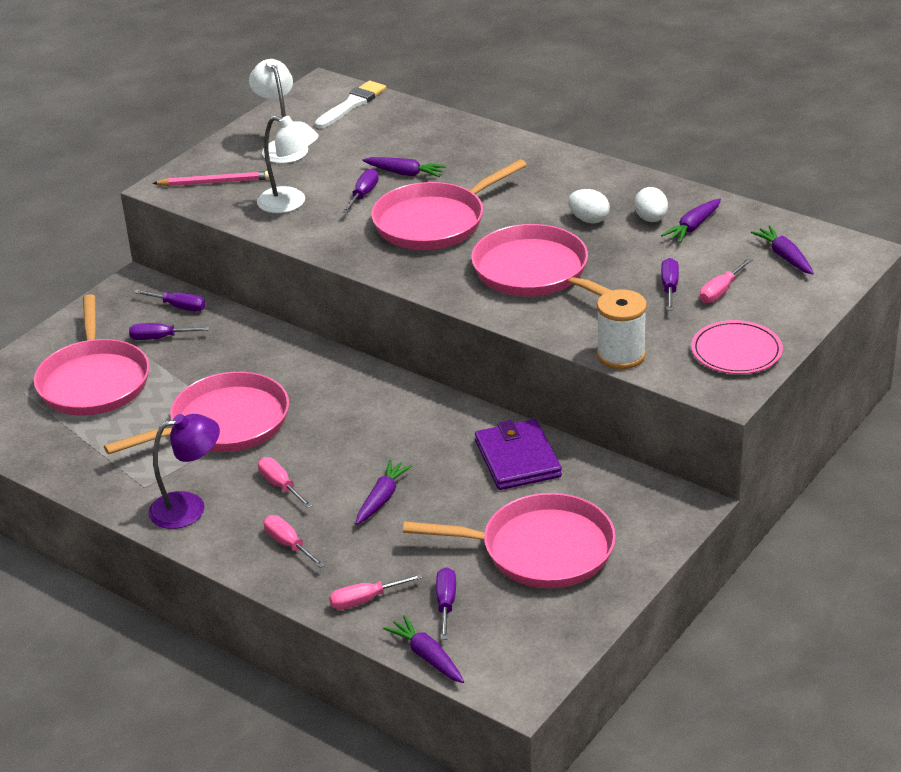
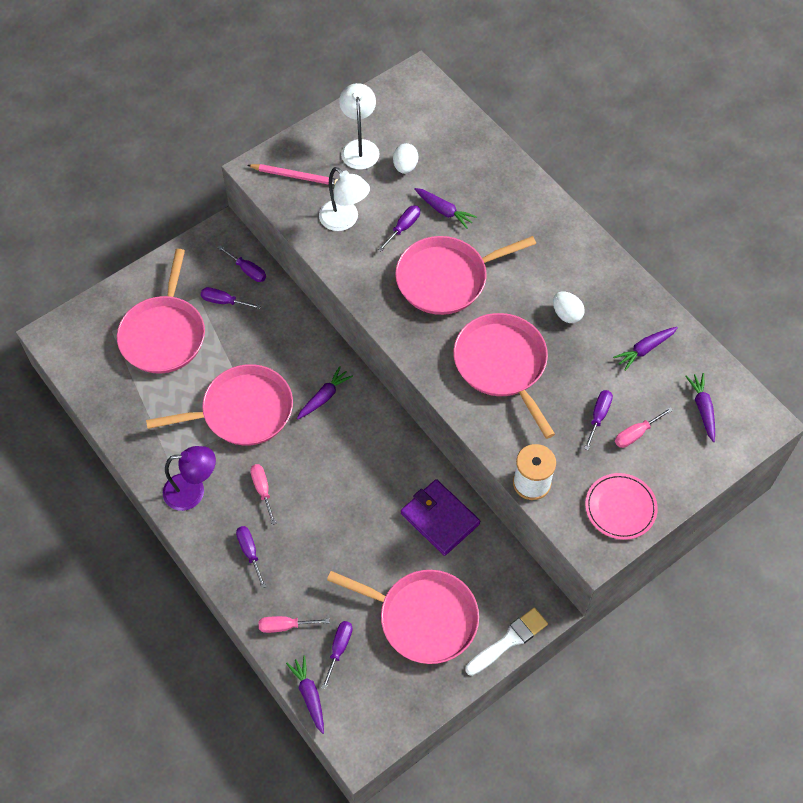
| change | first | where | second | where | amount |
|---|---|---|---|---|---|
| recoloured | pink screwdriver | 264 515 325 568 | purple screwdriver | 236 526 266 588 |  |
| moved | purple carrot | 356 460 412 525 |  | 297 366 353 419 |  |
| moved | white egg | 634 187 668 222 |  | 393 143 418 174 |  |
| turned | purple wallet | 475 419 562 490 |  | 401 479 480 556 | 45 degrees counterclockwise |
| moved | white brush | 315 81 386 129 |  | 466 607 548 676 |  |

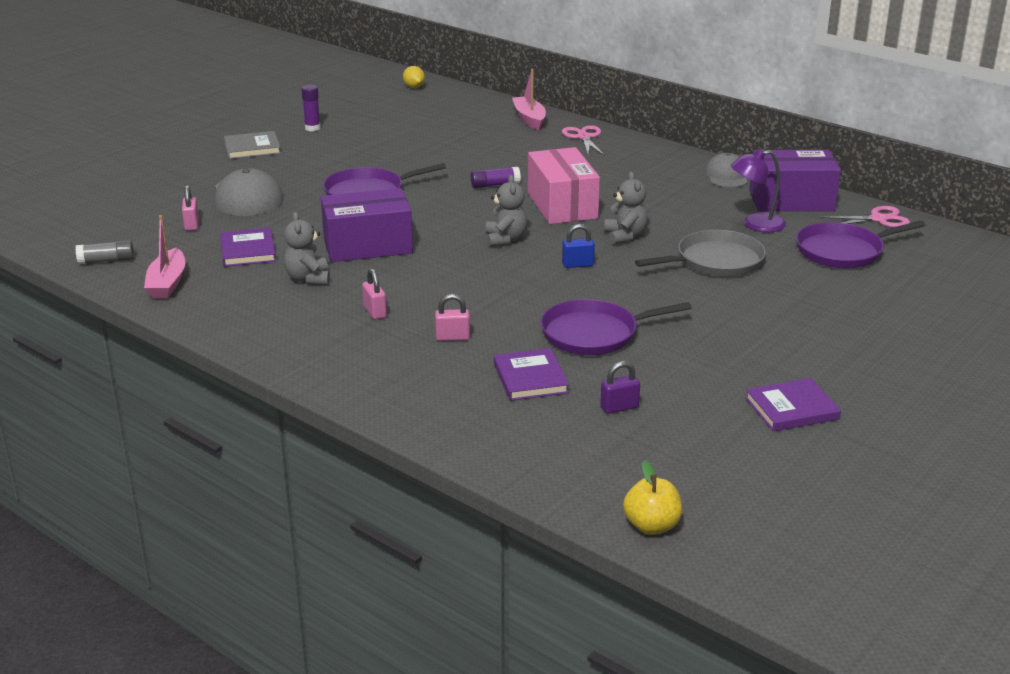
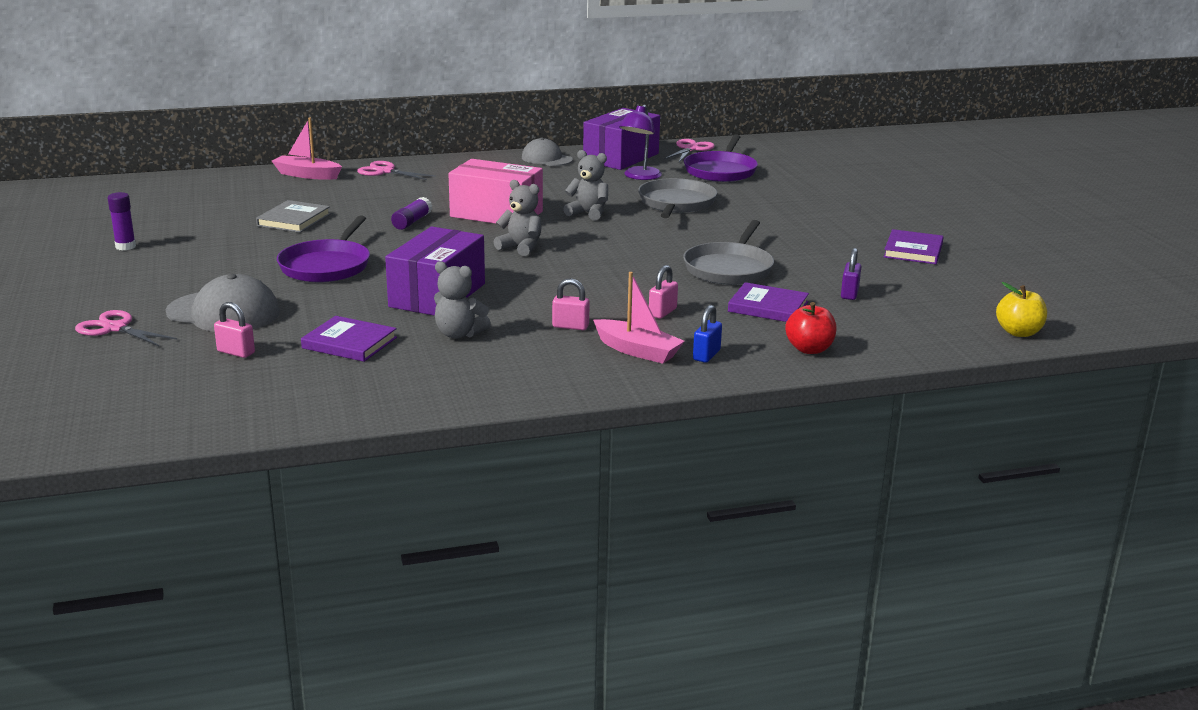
| change | first | where | second | where | amount |
|---|---|---|---|---|---|
| added |  |  | pink scissors | 75 310 178 347 |  |
| moved | grey book | 224 131 281 159 |  | 256 200 331 233 |  |
| moved | pink boat | 144 215 185 299 |  | 593 272 685 364 |  |
| recoloured | purple pan | 541 299 692 355 | grey pan | 683 220 774 285 |  |
| moved | blue padlock | 562 224 595 268 |  | 693 305 722 363 |  |
| added |  |  | red apple | 785 302 837 354 |  |
| removed | grey glue stick | 76 240 134 264 |  |  |  |
| removed | yellow lemon | 403 66 425 88 |  |  |  |

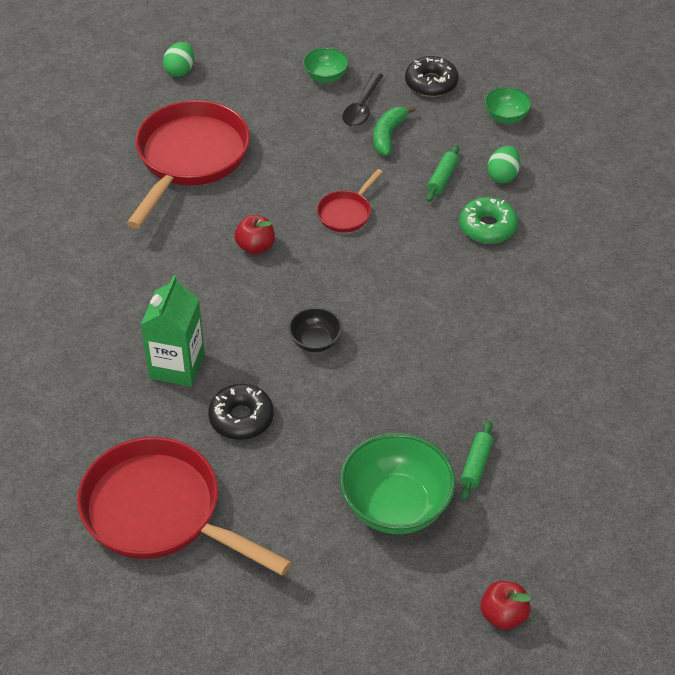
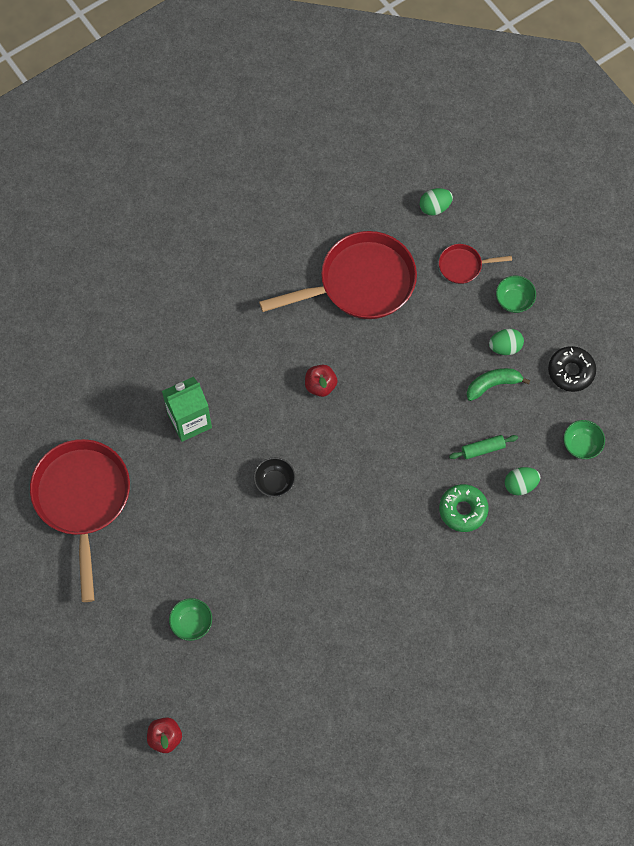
| change | first | where | second | where | amount |
|---|---|---|---|---|---|
| resized | green bowl | 340 433 456 534 |  | 169 598 212 641 | x0.52 |
| moved | red pan | 317 169 383 232 |  | 439 244 512 284 |  |
| replaced | black spoon | 342 72 384 127 | green egg | 489 329 524 355 |  |
| removed | black donut | 208 384 274 440 |  |  |  |
| removed | green rolling pin | 460 421 493 501 |  |  |  |

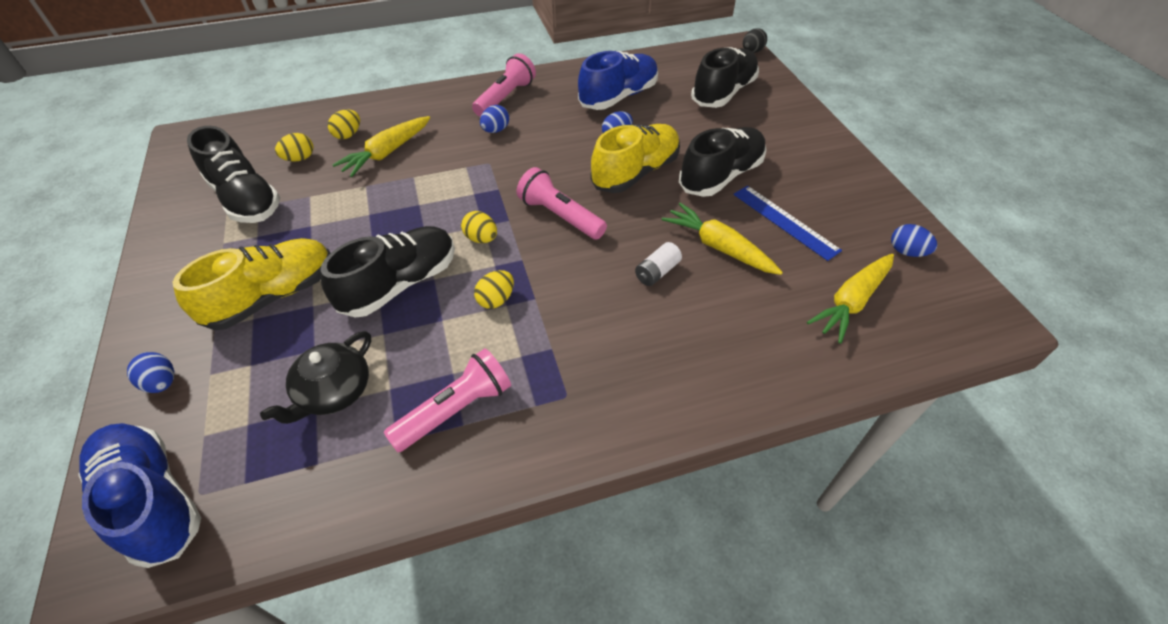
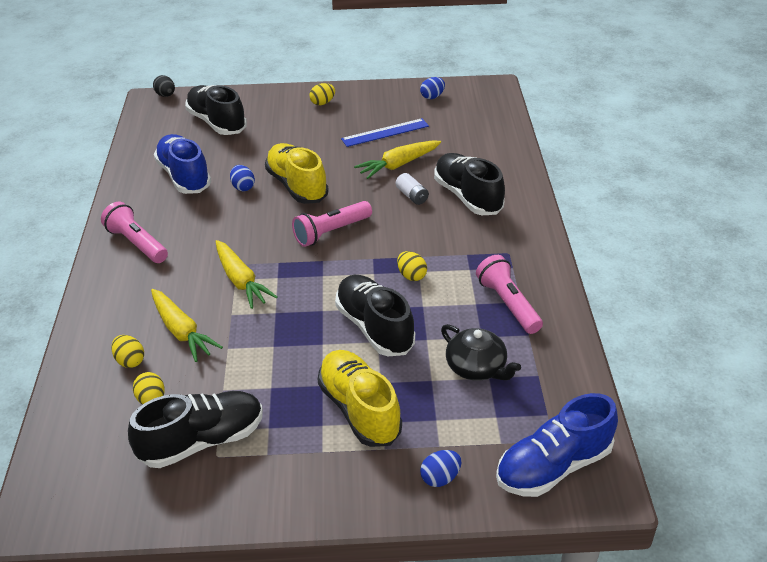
| change | first | where | second | where | amount |
|---|---|---|---|---|---|
| moved | yellow carrot | 807 254 894 344 |  | 216 240 278 309 |  |
| moved | yellow egg | 461 211 497 243 |  | 309 83 335 105 |  |
| moved | black shoe | 679 127 766 197 |  | 434 153 505 215 |  |
| removed | blue egg | 480 105 509 133 |  |  |  |

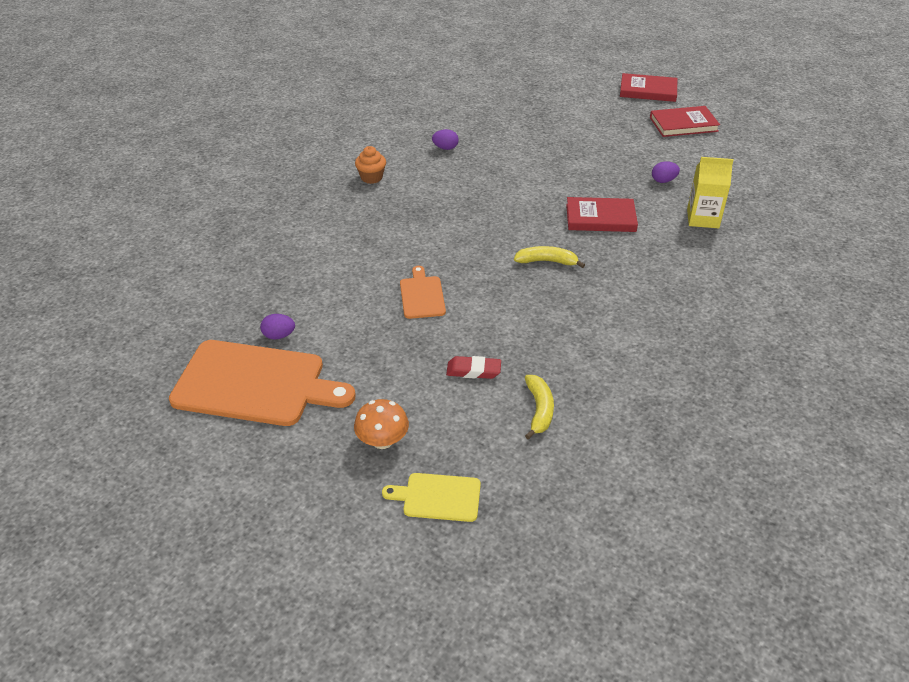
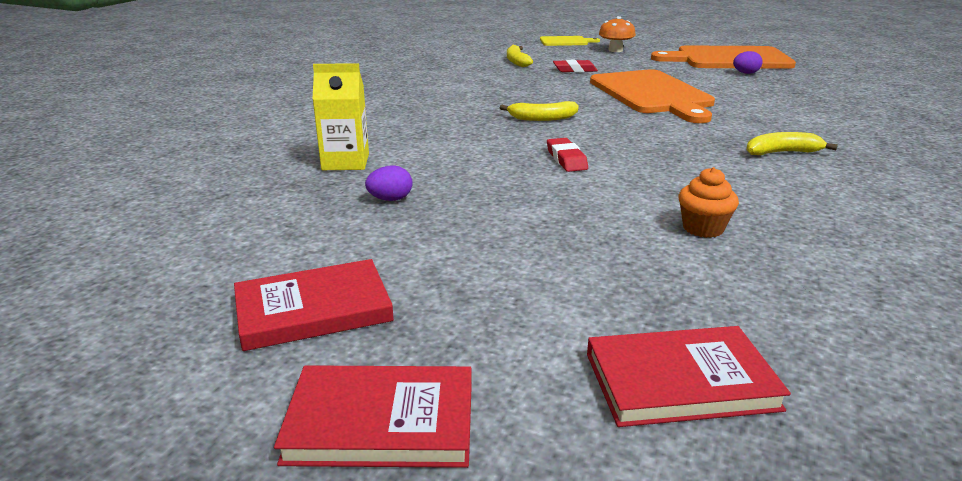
| change | first | where | second | where | amount |
|---|---|---|---|---|---|
| added |  |  | red eraser | 547 138 588 172 |  |
| moved | red book | 566 197 638 232 |  | 587 326 791 427 |  |
| resized | orange cutting board | 400 266 446 319 |  | 590 69 715 123 | x2.05 |
| moved | orange cupcake | 355 146 386 184 |  | 678 167 739 238 |  |
| added |  |  | yellow banana | 746 132 838 155 |  |
| removed | purple egg | 432 129 459 150 |  |  |  |

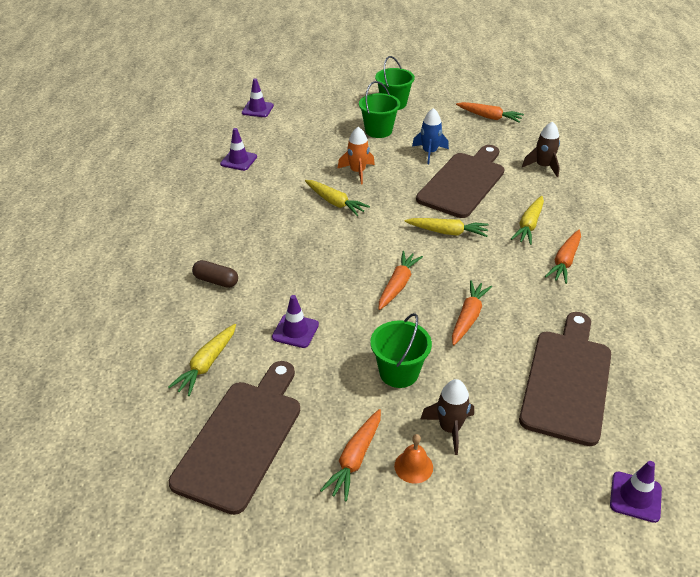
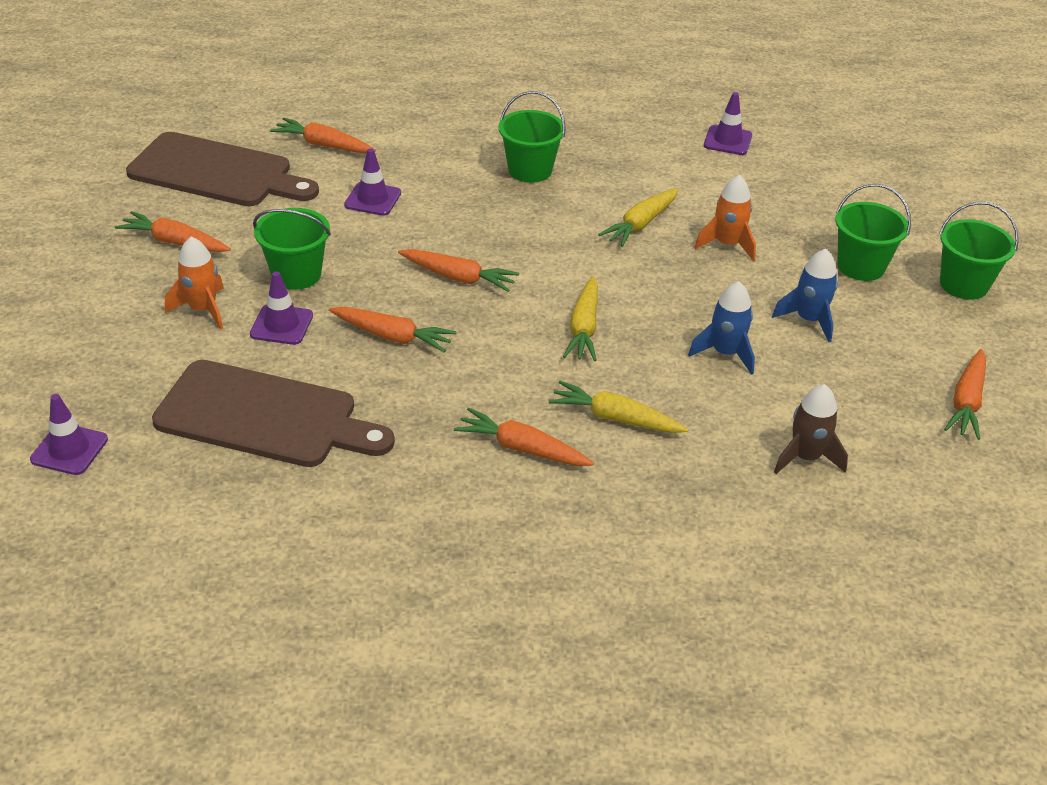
| change | first | where | second | where | amount |
|---|---|---|---|---|---|
| recoloured | brown rocket | 420 379 474 455 | orange rocket | 165 236 224 330 |  |
| moved | purple traffic cone | 242 78 274 117 |  | 250 271 313 345 |  |
| recoloured | yellow carrot | 168 324 236 396 | orange carrot | 270 118 376 153 |  |
| added |  |  | green bucket | 499 91 566 183 |  |
| replaced | brown cutting board | 416 145 504 218 | blue rocket | 688 281 755 375 |  |
| removed | brown capsule | 192 260 238 288 |  |  |  |
| removed | orange bell | 394 434 433 484 |  |  |  |

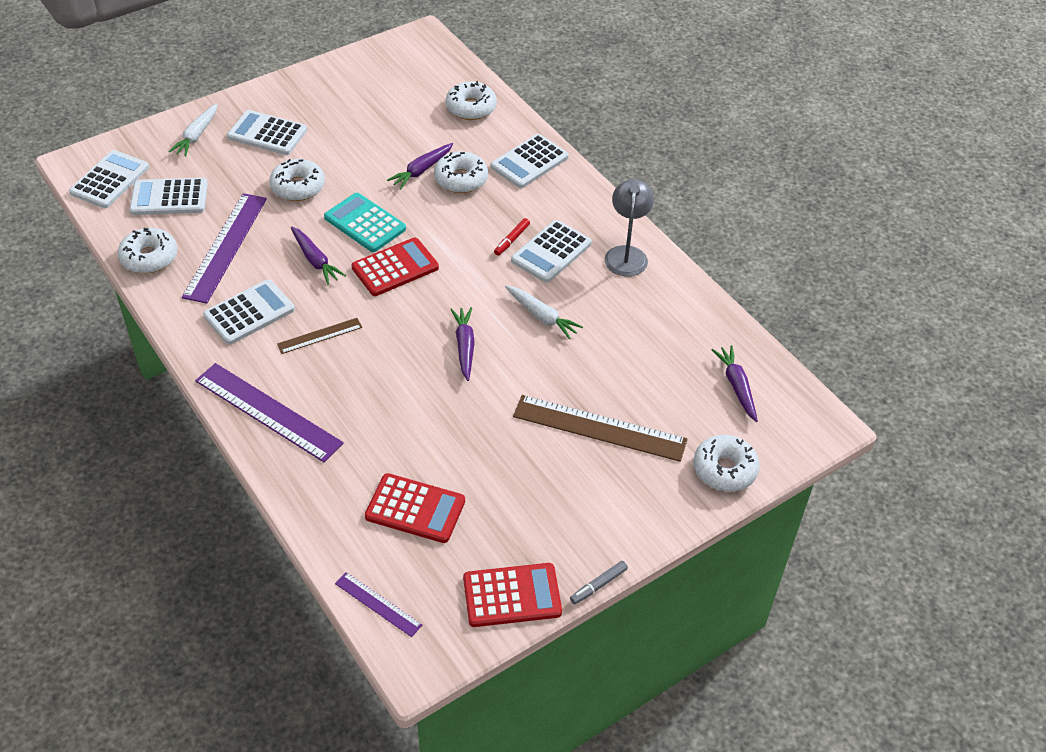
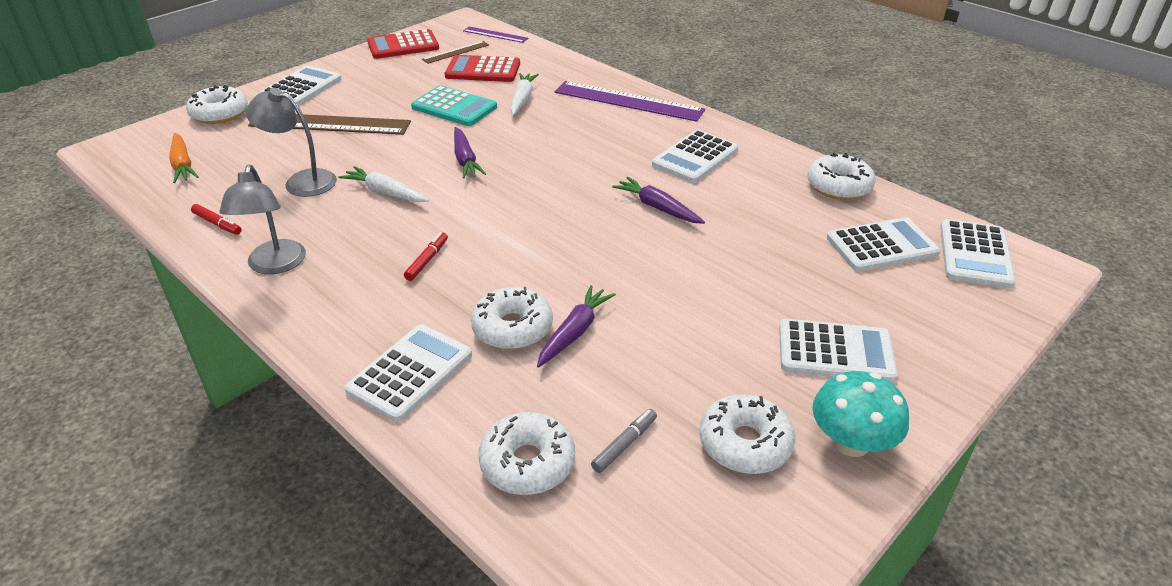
| change | first | where | second | where | amount |
|---|---|---|---|---|---|
| recoloured | purple carrot | 712 345 758 422 | orange carrot | 169 133 199 183 |  |
| added |  |  | red marker | 191 204 241 235 |  |
| added |  |  | grey lamp | 246 88 337 197 |  |
| moved | white calculator | 511 220 592 283 |  | 259 65 341 106 |  |
| moved | turquoise calculator | 324 193 406 252 |  | 411 85 497 126 |  |
| moved | brown ruler | 277 318 362 354 |  | 422 41 489 64 |  |
| moved | white carrot | 168 103 217 157 |  | 510 73 539 115 |  |
| moved | grey marker | 570 561 628 604 |  | 591 409 657 473 |  |
| moved | white donut | 270 159 325 201 |  | 699 394 796 474 |  |
| added |  |  | turquoise mushroom | 812 371 909 457 |  |
| removed | purple ruler | 182 193 267 304 |  |  |  |
| removed | red calculator | 352 238 439 296 |  |  |  |

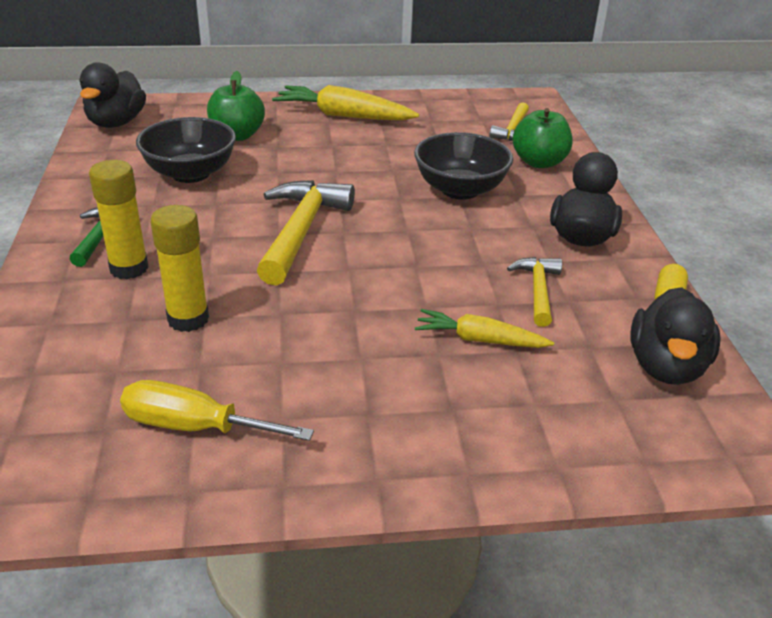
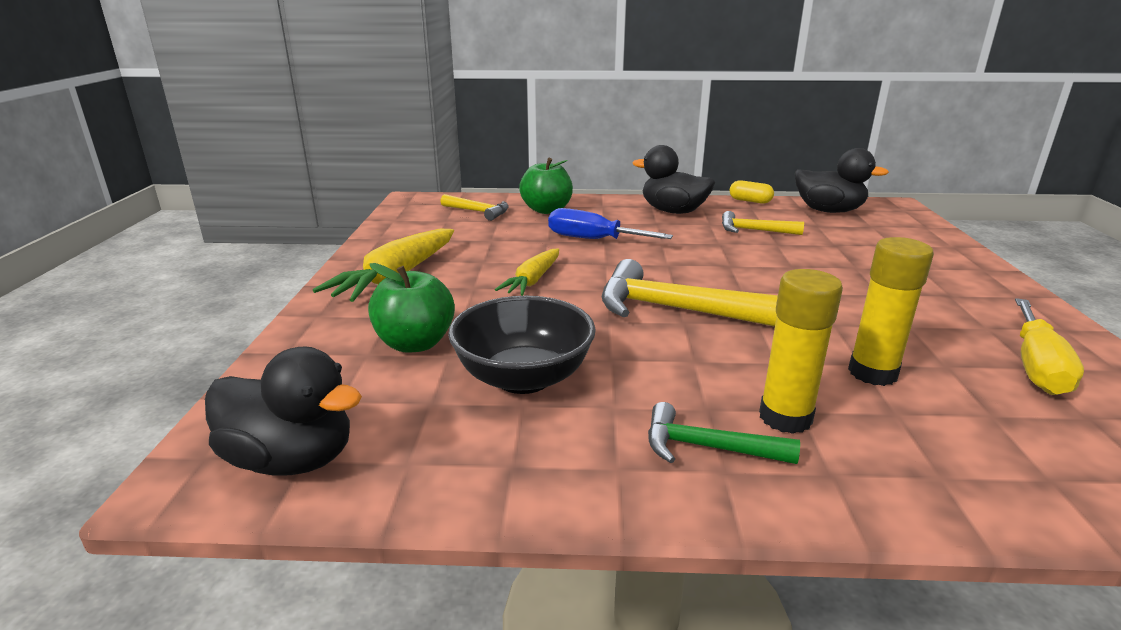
| change | first | where | second | where | amount |
|---|---|---|---|---|---|
| moved | yellow carrot | 415 309 554 348 |  | 495 249 559 296 |  |
| replaced | black bowl | 414 132 513 200 | blue screwdriver | 548 208 673 239 |  |

